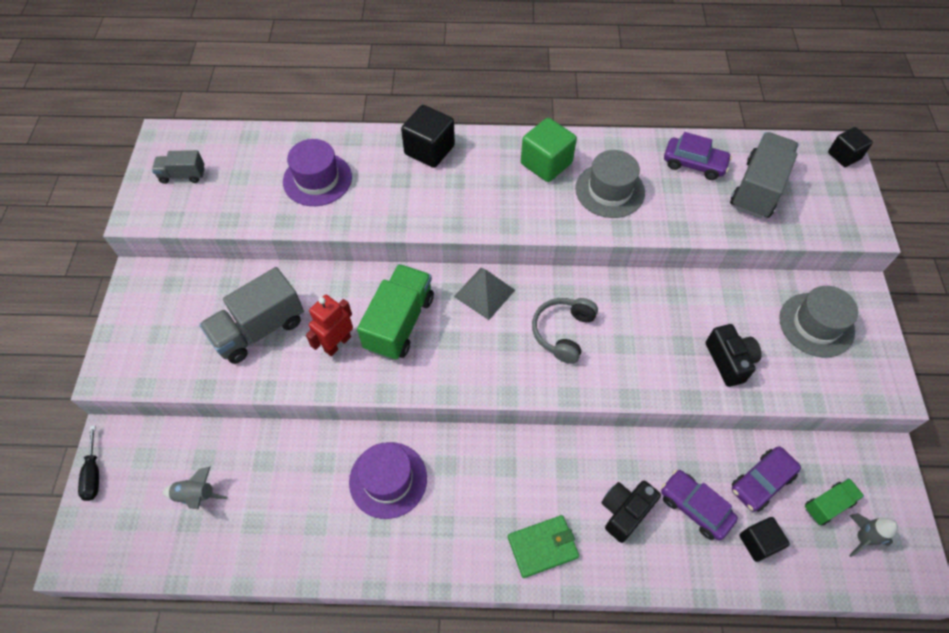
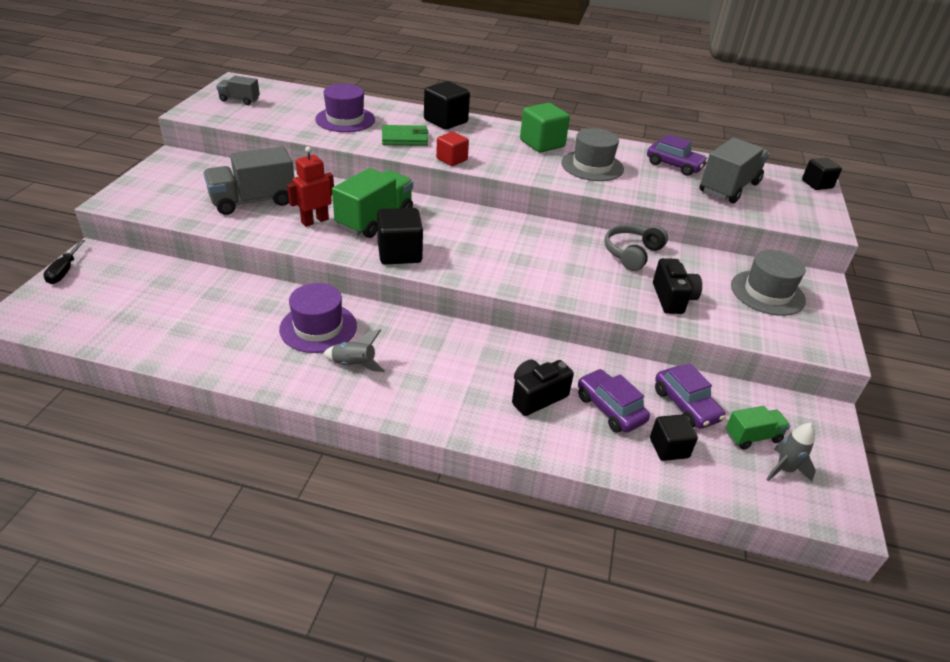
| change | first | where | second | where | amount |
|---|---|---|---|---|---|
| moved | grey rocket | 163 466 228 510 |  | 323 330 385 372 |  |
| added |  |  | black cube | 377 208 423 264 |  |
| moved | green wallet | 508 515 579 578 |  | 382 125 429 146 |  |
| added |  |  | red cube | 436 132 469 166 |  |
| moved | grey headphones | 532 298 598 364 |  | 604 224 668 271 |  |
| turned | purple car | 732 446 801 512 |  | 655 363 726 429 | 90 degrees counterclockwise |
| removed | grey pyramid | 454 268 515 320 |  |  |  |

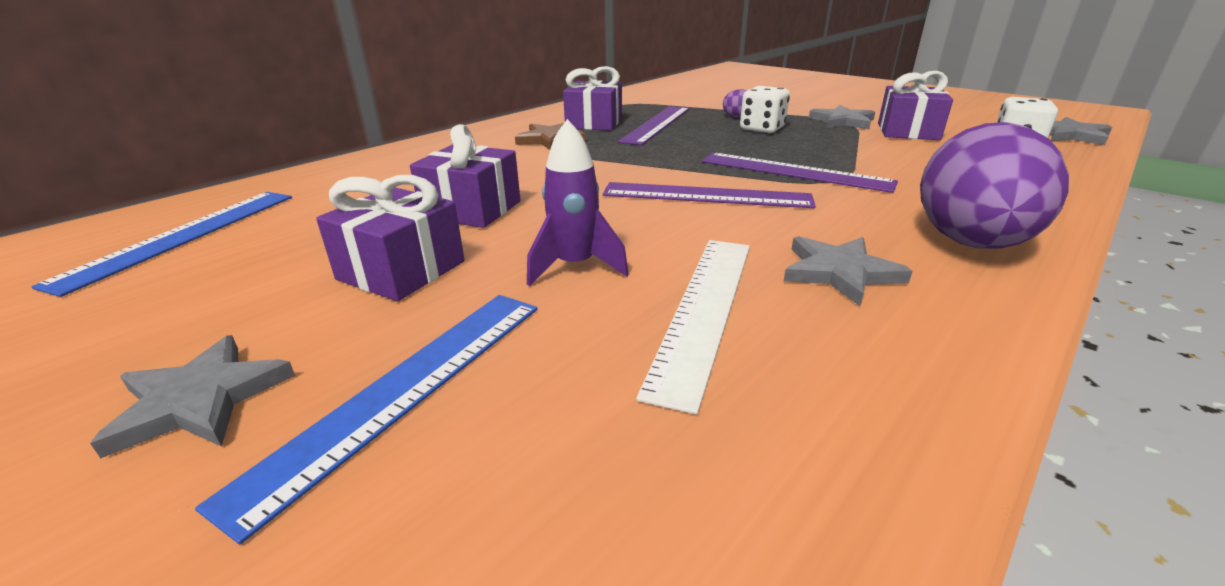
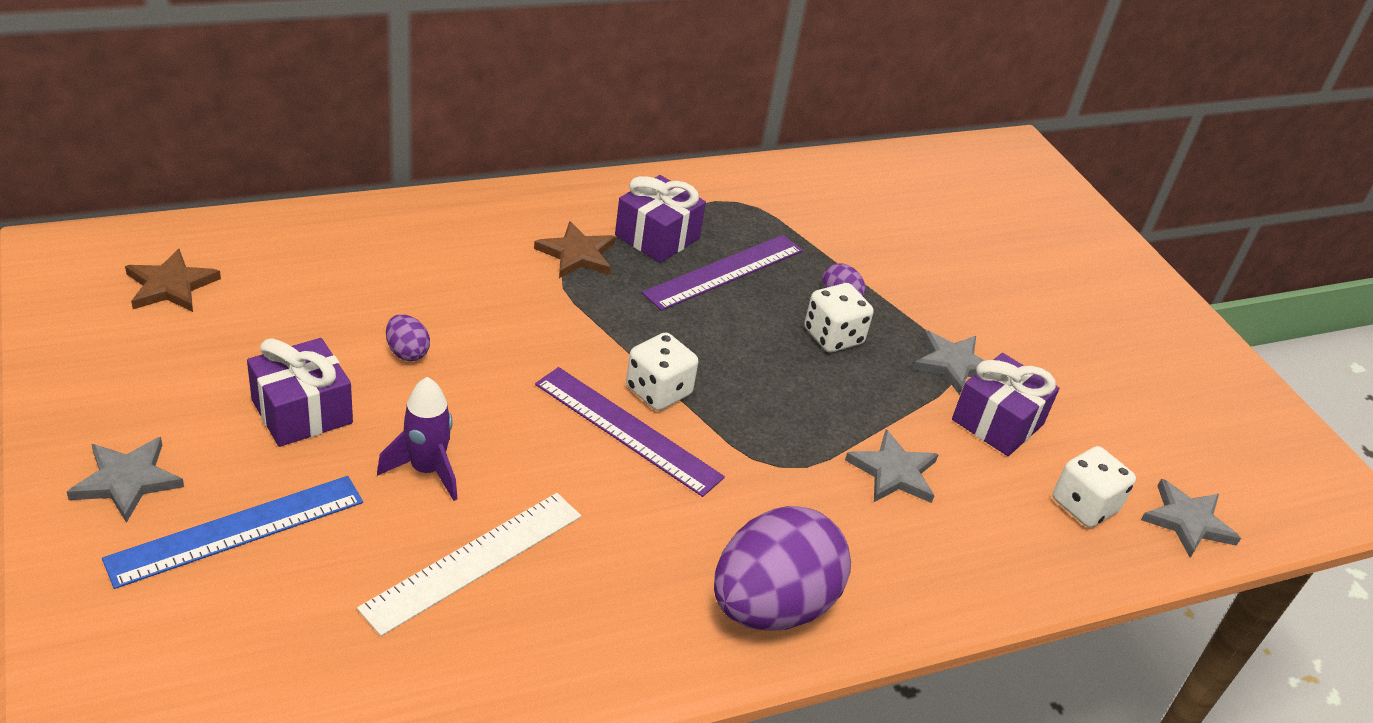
| change | first | where | second | where | amount |
|---|---|---|---|---|---|
| replaced | blue ruler | 31 192 292 297 | brown star | 125 249 221 312 |  |
| replaced | purple gift | 410 124 520 228 | purple egg | 386 314 430 361 |  |
| added |  |  | white dice | 626 332 698 411 |  |
| moved | grey star | 784 236 913 306 |  | 845 429 939 503 |  |
| removed | purple ruler | 702 153 898 193 |  |  |  |

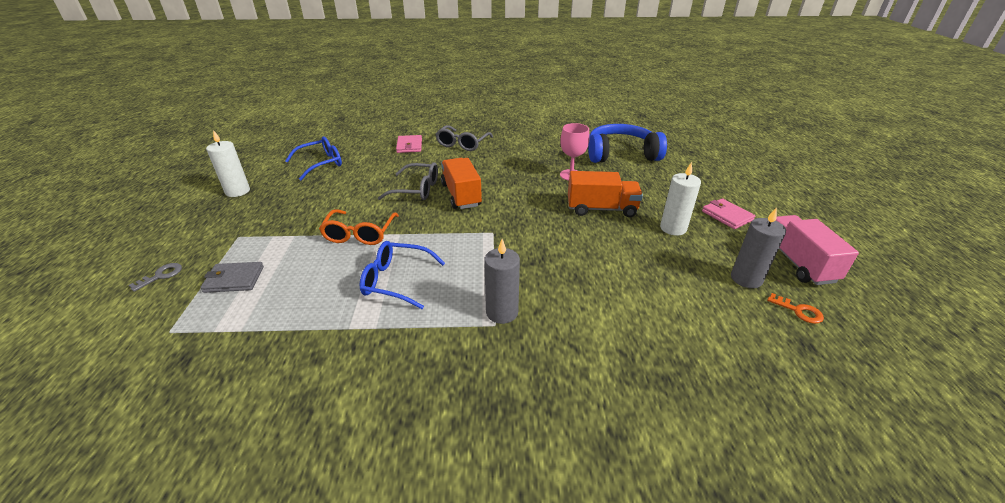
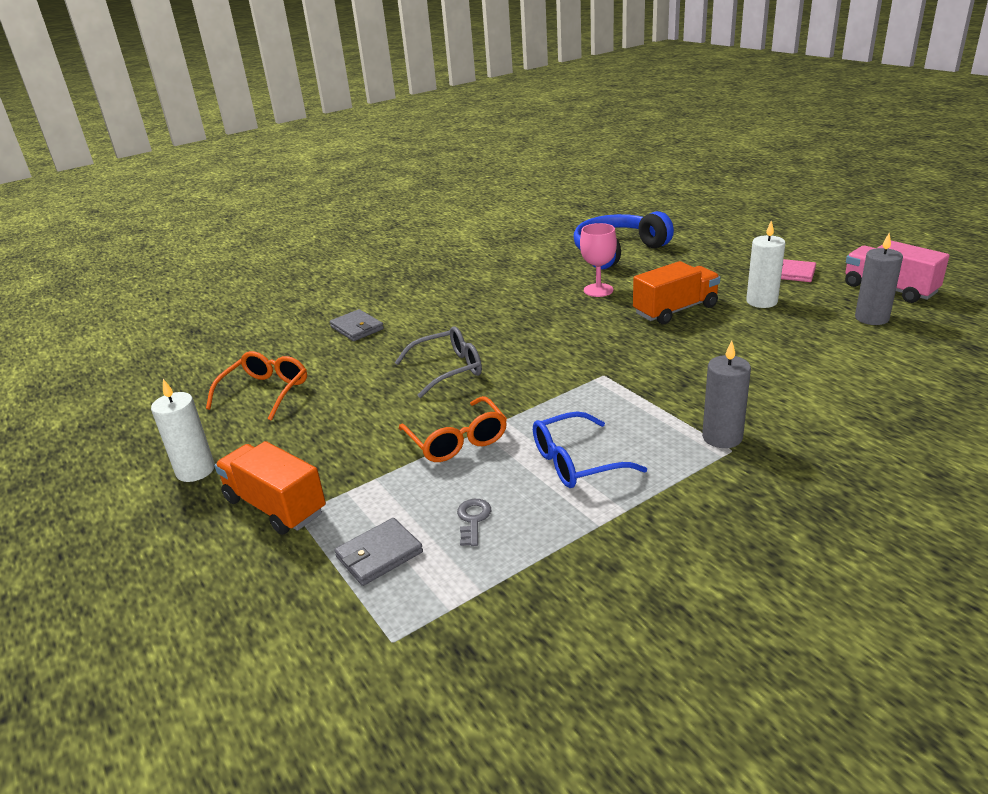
| change | first | where | second | where | amount |
|---|---|---|---|---|---|
| recoloured | blue glasses | 285 136 342 180 | orange glasses | 206 351 307 421 |  |
| moved | orange truck | 441 158 482 209 |  | 215 441 326 535 |  |
| recoloured | pink wallet | 396 135 422 153 | grey wallet | 330 309 384 341 |  |
| moved | grey key | 128 263 182 292 |  | 457 499 491 546 |  |
| removed | grey glasses | 436 125 493 151 |  |  |  |
| removed | orange key | 767 293 824 324 |  |  |  |

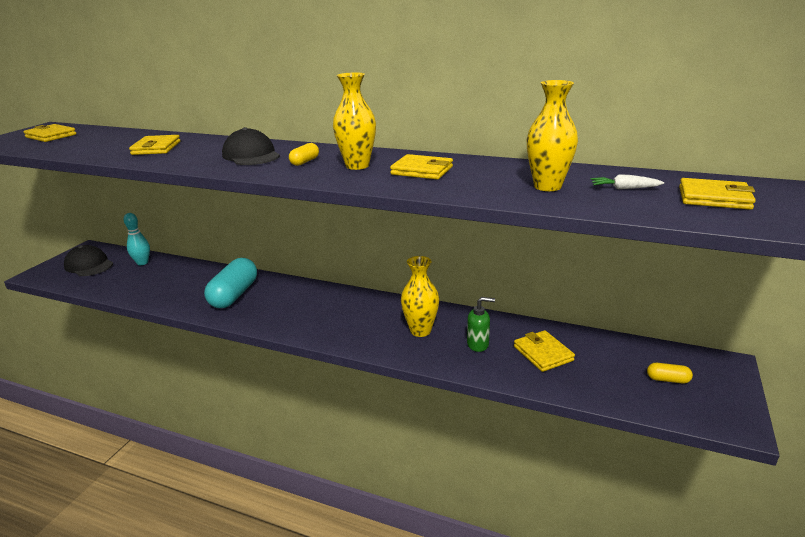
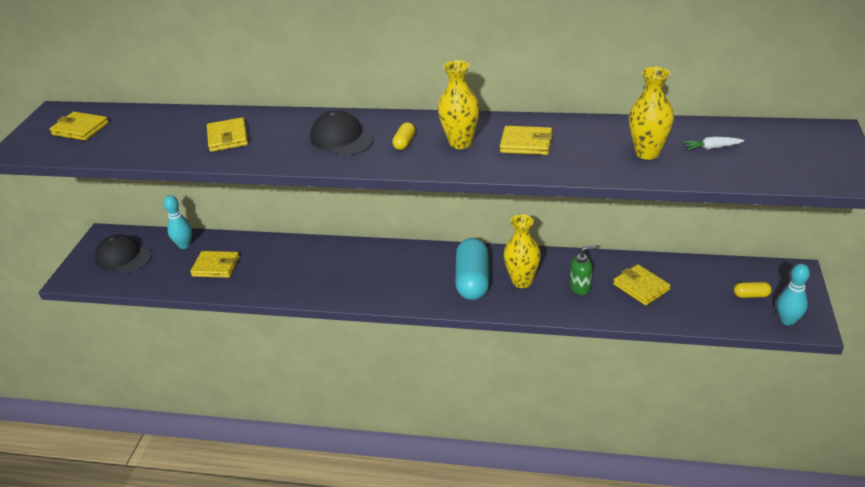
| change | first | where | second | where | amount |
|---|---|---|---|---|---|
| moved | yellow wallet | 679 178 756 210 |  | 190 251 240 278 |  |
| moved | turquoise capsule | 204 258 257 308 |  | 455 238 489 300 |  |
| added |  |  | turquoise bowling pin | 777 264 810 326 |  |

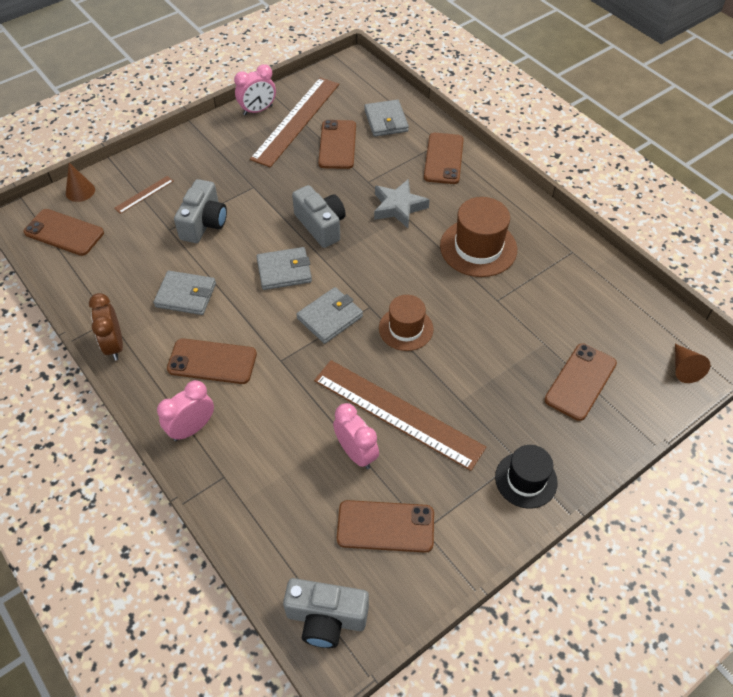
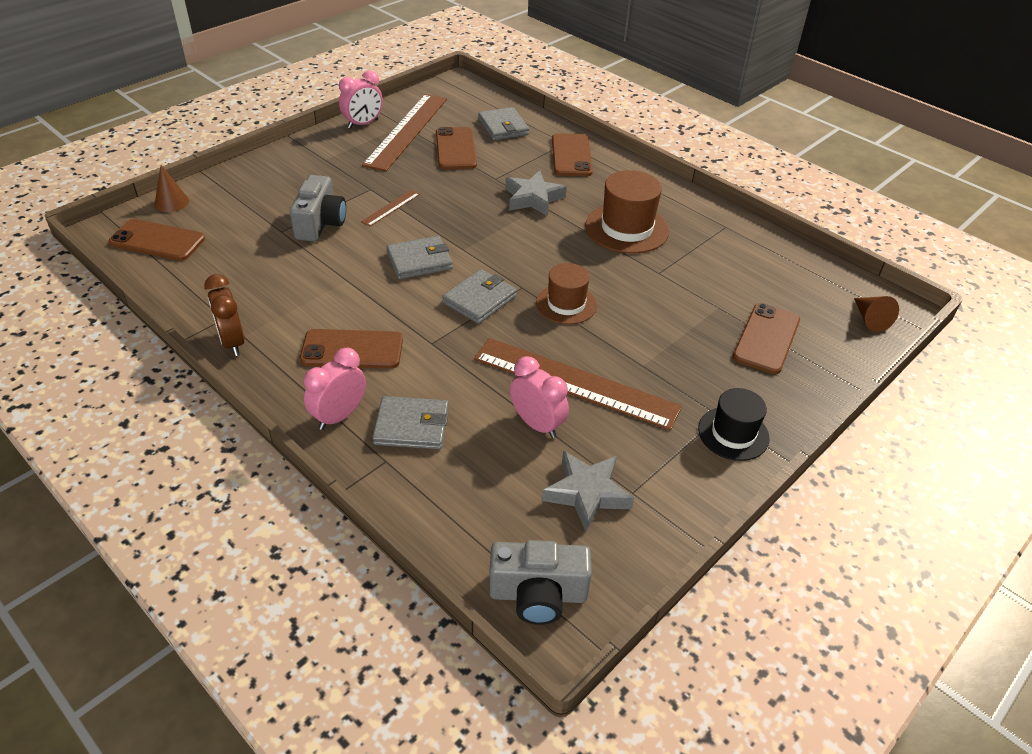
| change | first | where | second | where | amount |
|---|---|---|---|---|---|
| moved | brown ruler | 114 176 174 214 |  | 361 190 420 227 |  |
| moved | grey wallet | 154 271 216 315 |  | 372 396 449 449 |  |
| replaced | brown phone | 337 500 434 553 | grey star | 542 451 634 531 |  |
| removed | grey camera | 292 185 346 248 |  |  |  |

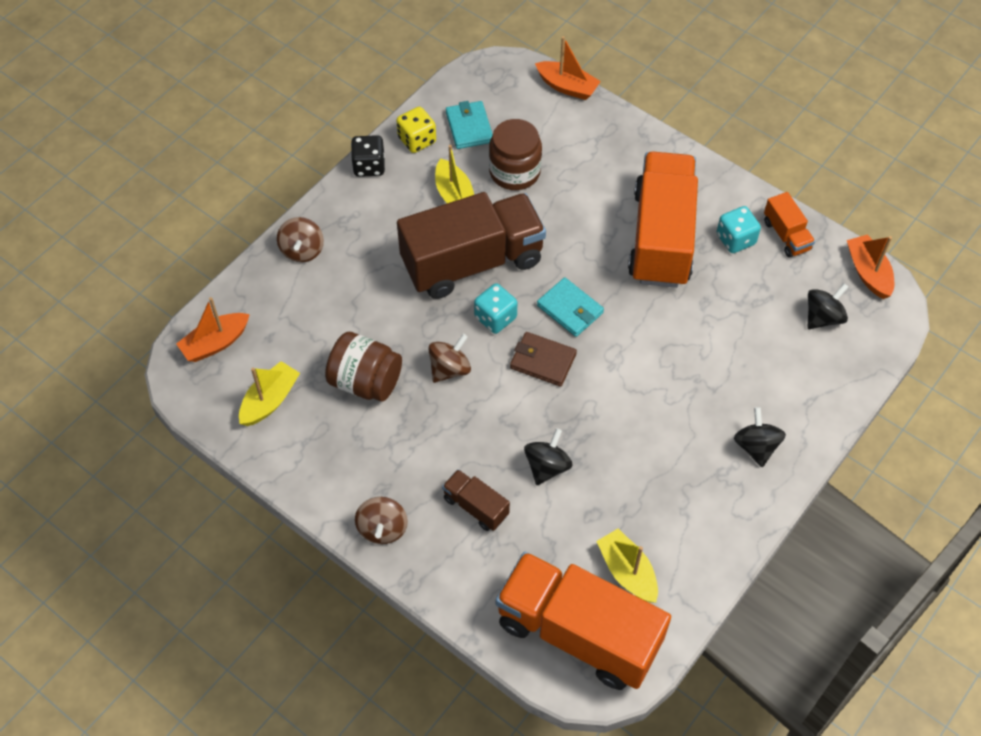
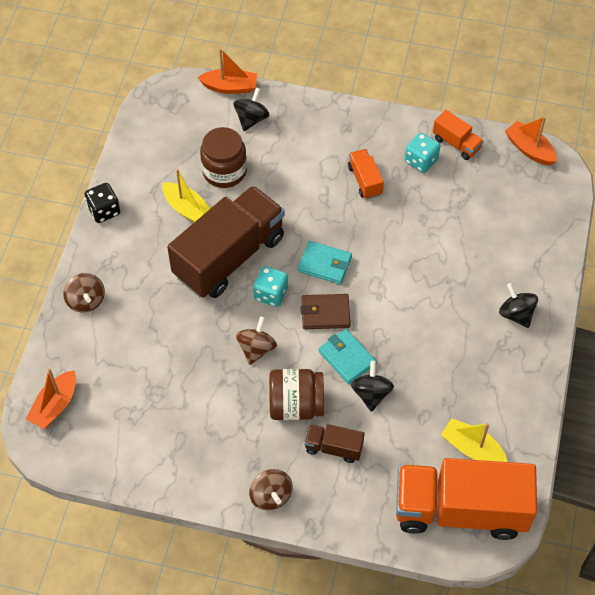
| change | first | where | second | where | amount |
|---|---|---|---|---|---|
| moved | black spinning top | 808 283 848 329 |  | 233 88 269 131 |  |
| moved | brown jar | 325 332 402 401 |  | 269 369 324 420 |  |
| moved | turquoise wallet | 446 101 493 149 |  | 319 329 376 384 |  |
| resized | orange truck | 628 152 698 288 |  | 348 149 384 199 | x0.44 |
| removed | yellow boat | 239 361 300 426 |  |  |  |
| removed | yellow dice | 396 107 436 153 |  |  |  |

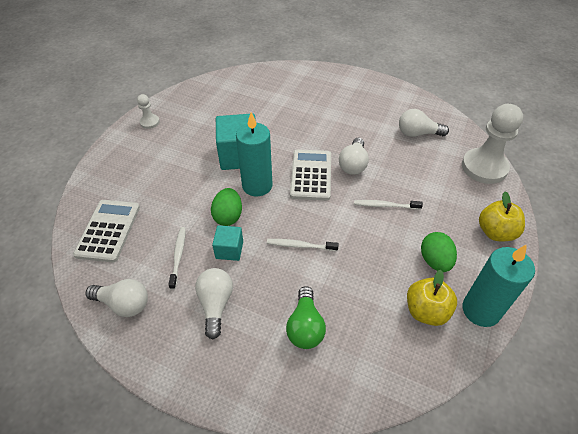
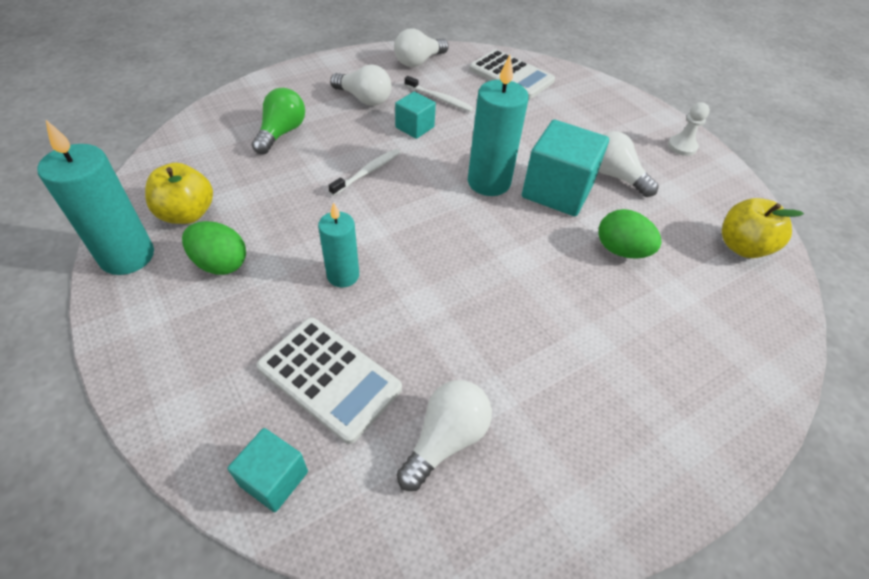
| change | first | where | second | where | amount |
|---|---|---|---|---|---|
| replaced | white pawn | 462 104 523 184 | turquoise cube | 227 428 308 512 |  |
| turned | green light bulb | 286 286 326 349 |  | 252 88 305 154 | 75 degrees clockwise |
| moved | white calculator | 290 149 331 201 |  | 256 318 402 444 |  |
| replaced | white toothbrush | 354 200 423 210 | turquoise candle | 318 202 359 287 |  |
| moved | green egg | 211 188 242 226 |  | 598 209 662 259 |  |
| moved | white light bulb | 339 138 369 175 |  | 599 131 659 197 |  |
| moved | yellow apple | 479 191 525 241 |  | 722 198 804 258 |  |

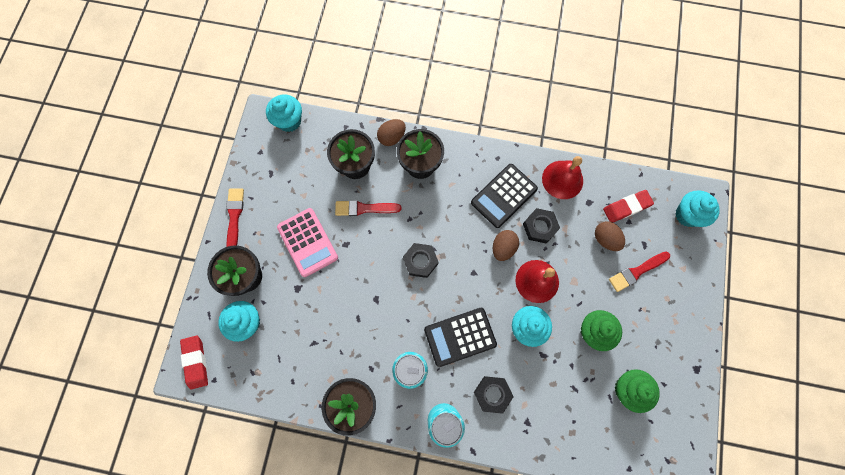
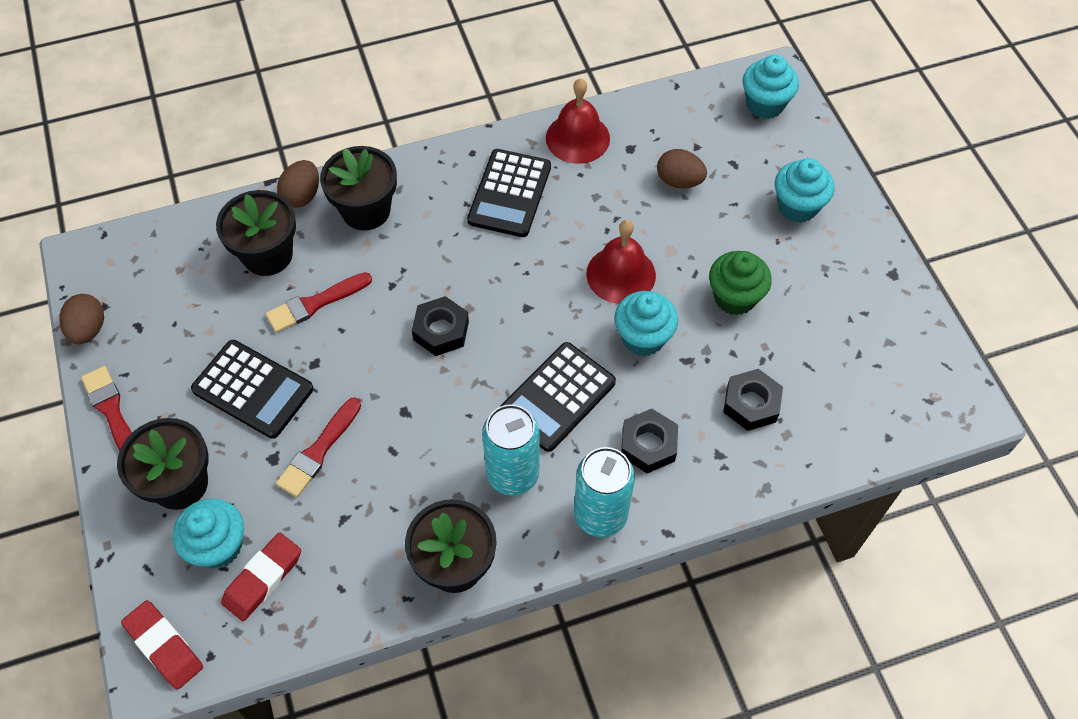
| change | first | where | second | where | amount |
|---|---|---|---|---|---|
| moved | brown egg | 493 230 519 261 |  | 59 294 104 344 |  |
| recoloured | pink calculator | 277 208 338 277 | black calculator | 191 340 314 439 |  |
| moved | red eraser | 603 190 654 222 |  | 221 532 301 621 |  |
| moved | red brush | 609 252 670 292 |  | 276 397 361 497 |  |
| moved | black nut | 523 208 560 243 |  | 723 369 783 431 |  |
| moved | turquoise cupcake | 266 94 302 132 |  | 775 158 835 223 |  |
| removed | green cupcake | 614 369 660 413 |  |  |  |

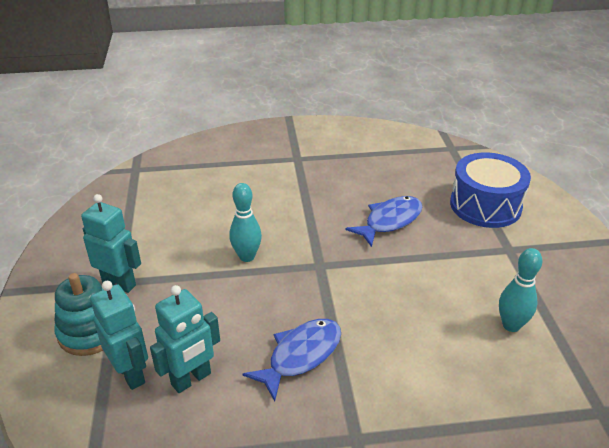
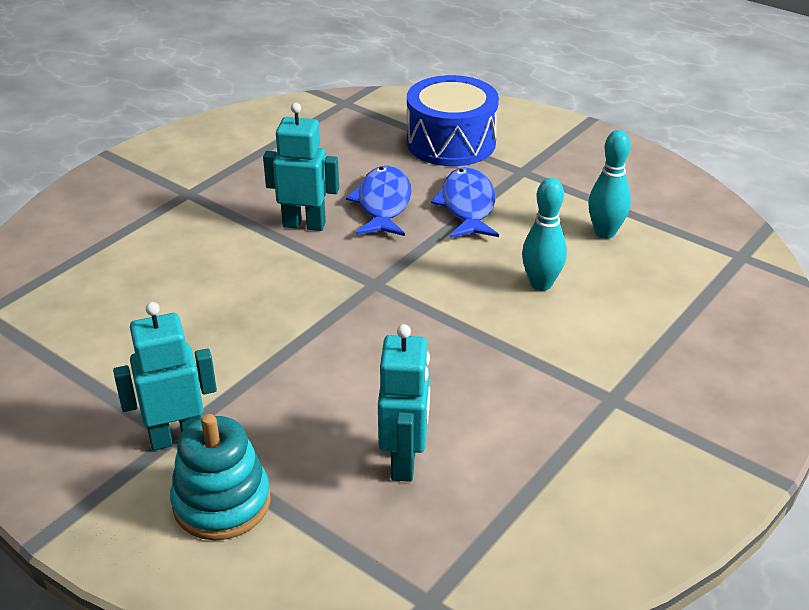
| change | first | where | second | where | amount |
|---|---|---|---|---|---|
| moved | turquoise robot | 90 281 148 390 |  | 263 103 339 231 |  |
| moved | blue fish | 243 319 341 401 |  | 431 167 499 238 |  |
| moved | turquoise bowling pin | 229 183 262 262 |  | 522 178 567 291 |  |

